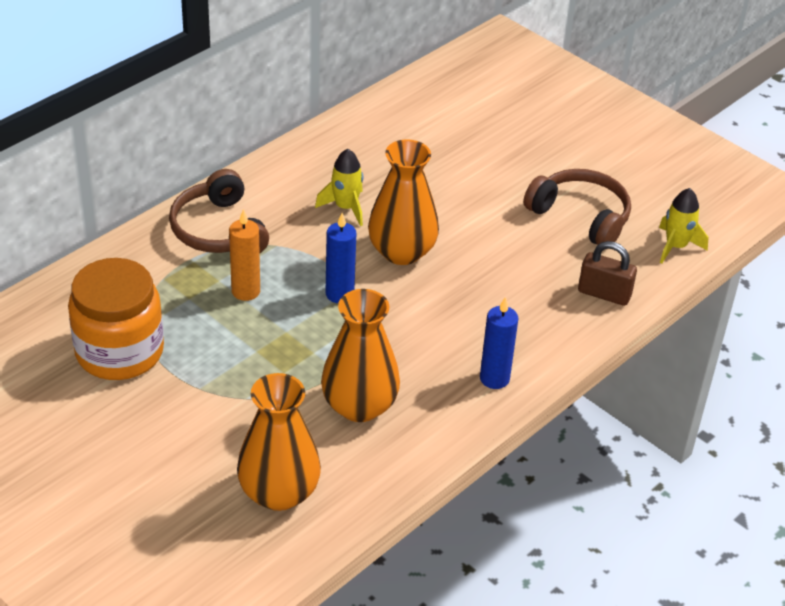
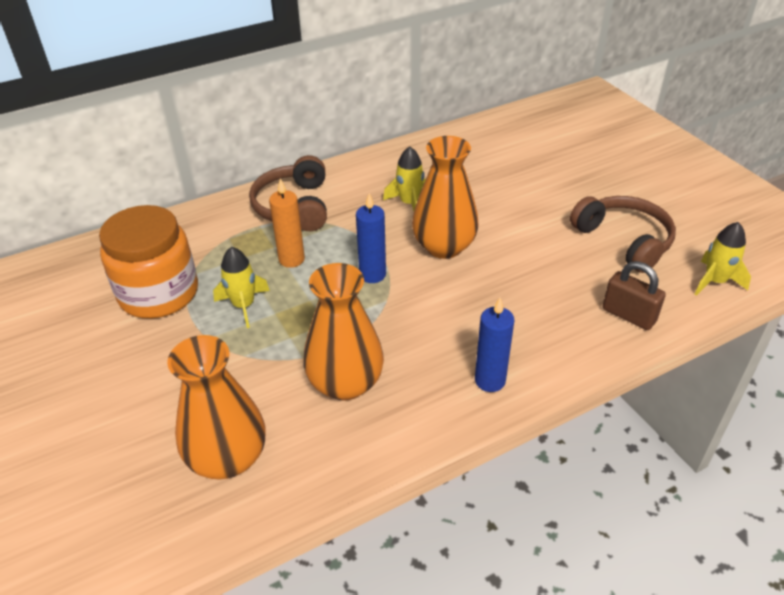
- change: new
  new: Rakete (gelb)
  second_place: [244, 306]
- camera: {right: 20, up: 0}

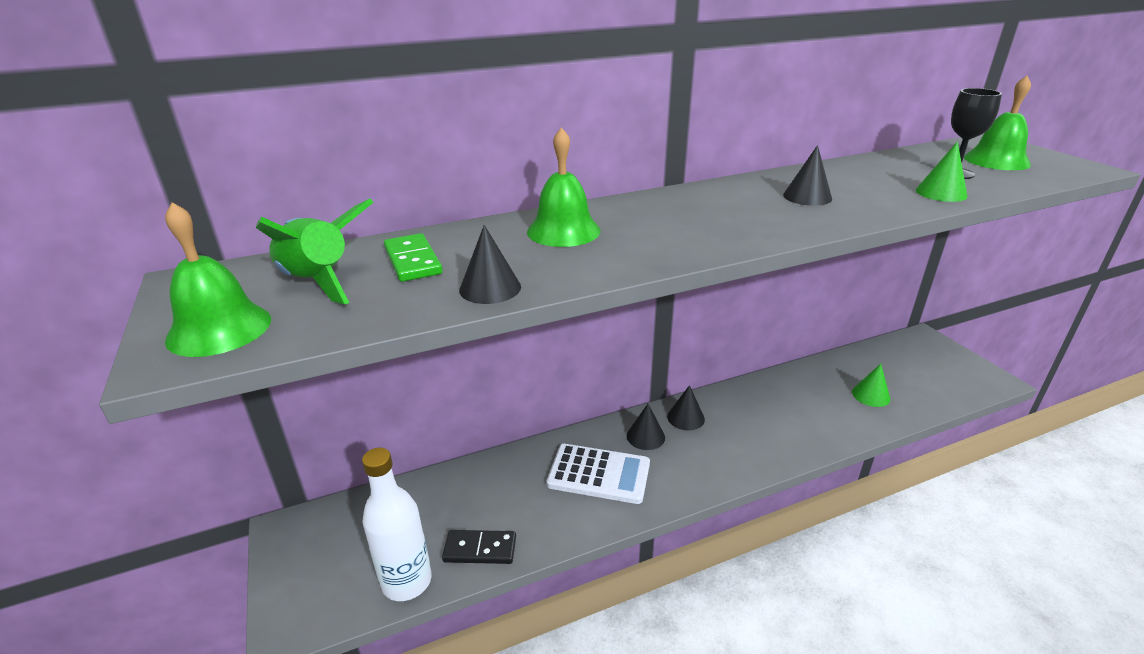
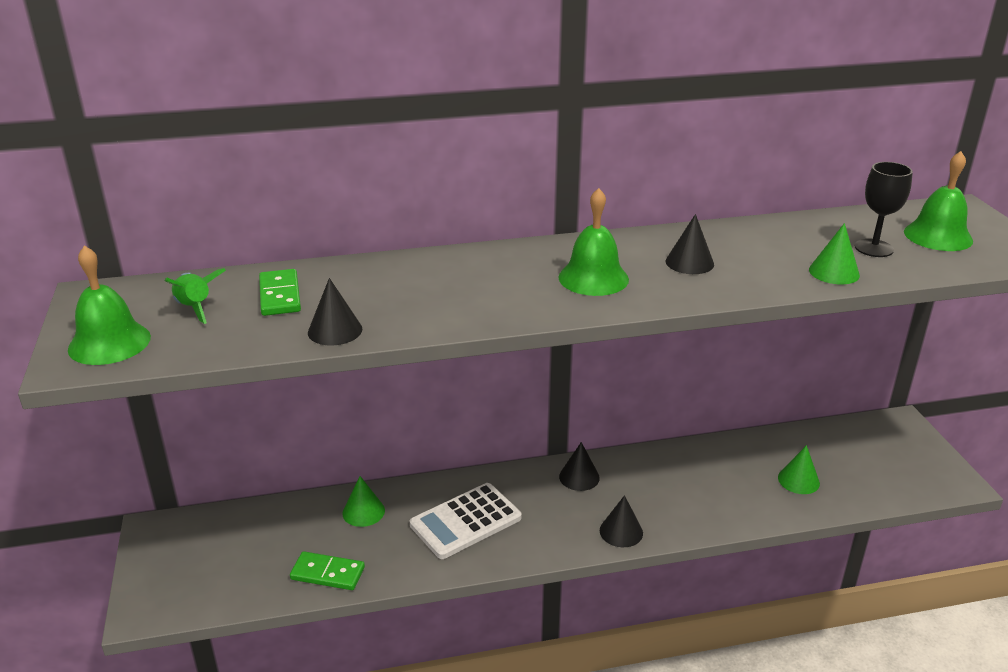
- change: shifted
  old: Glocke (grün)
  first_place: [563, 231]
  second_place: [593, 278]
- change: scaled
  old: Rakete (grün)
  first_place: [318, 282]
  second_place: [195, 308]
  factor: 0.64
- change: shifted
  old: Kegel (schwarz)
  first_place: [645, 436]
  second_place: [621, 531]
- change: rotated
  old: Taschenrechner (weiß)
  first_place: [599, 474]
  second_place: [465, 521]
  degrees: 120
- change: gone
  old: Flasche (weiß)
  first_place: [406, 581]
- change: repainted
  old: Dominostein (schwarz)
  new: Dominostein (grün)
  first_place: [480, 549]
  second_place: [328, 573]
- change: new
  new: Kegel (grün)
  second_place: [363, 511]
- camera: {right: 10, up: 0}

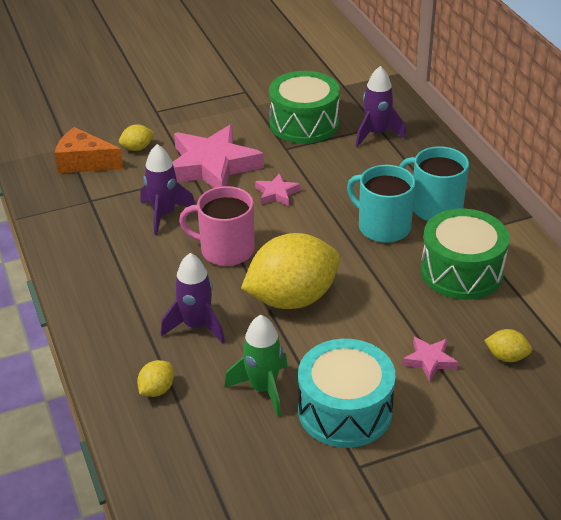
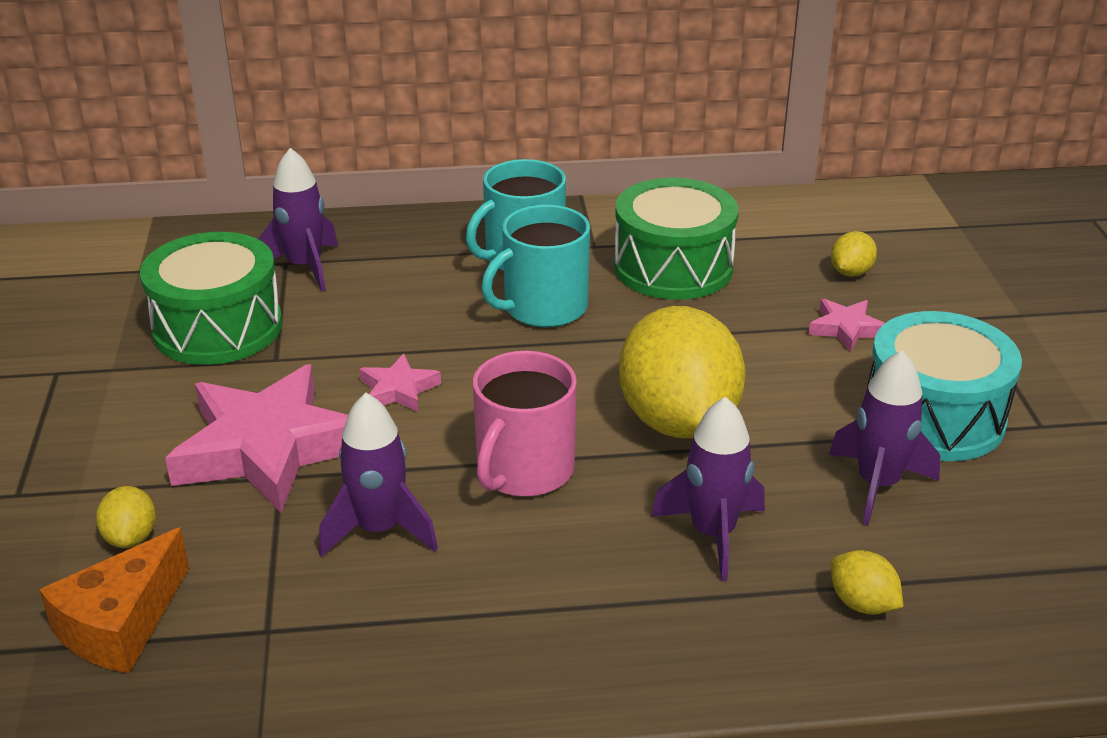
- change: repainted
  old: Rakete (grün)
  new: Rakete (lila)
  first_place: [263, 389]
  second_place: [877, 485]
- camera: {right: -75, up: -5}

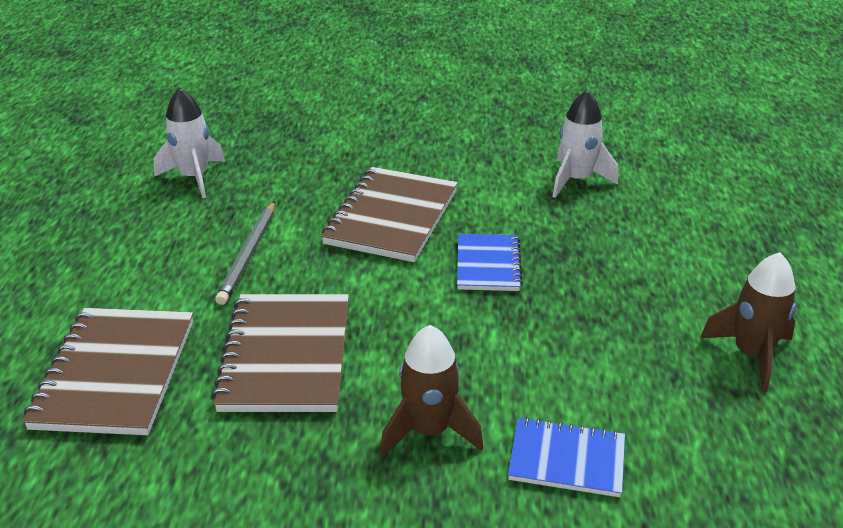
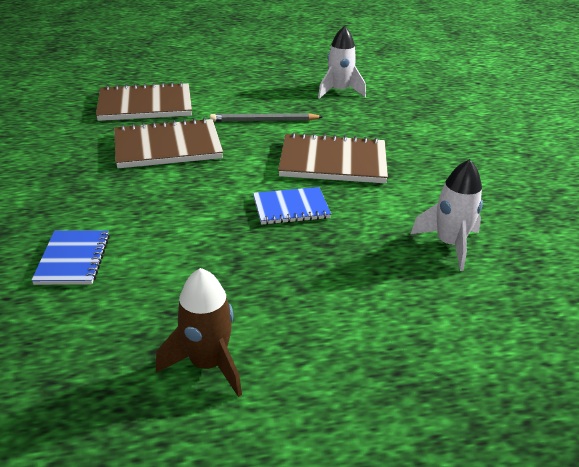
- change: gone
  old: Rakete (braun)
  first_place: [429, 431]
- camera: {right: 75, up: 0}

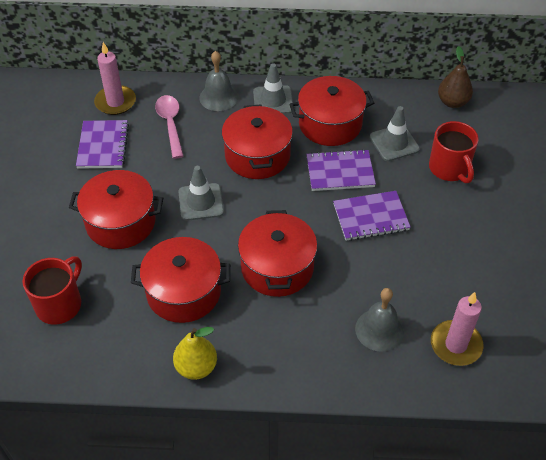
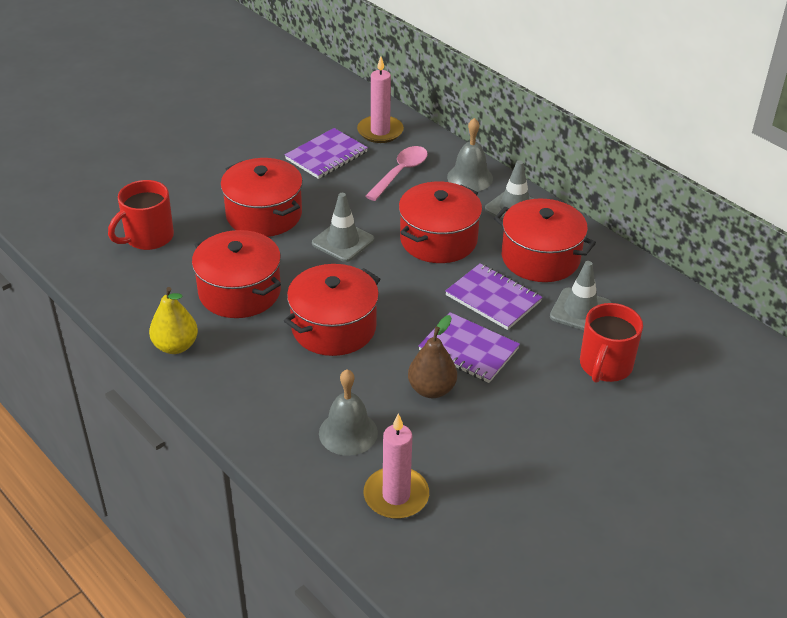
- change: shifted
  old: Birne (braun)
  first_place: [452, 102]
  second_place: [431, 389]
- change: rotated
  old: Tasse (rot)
  first_place: [60, 304]
  second_place: [148, 237]
  degrees: 150
- camera: {right: 45, up: -10}

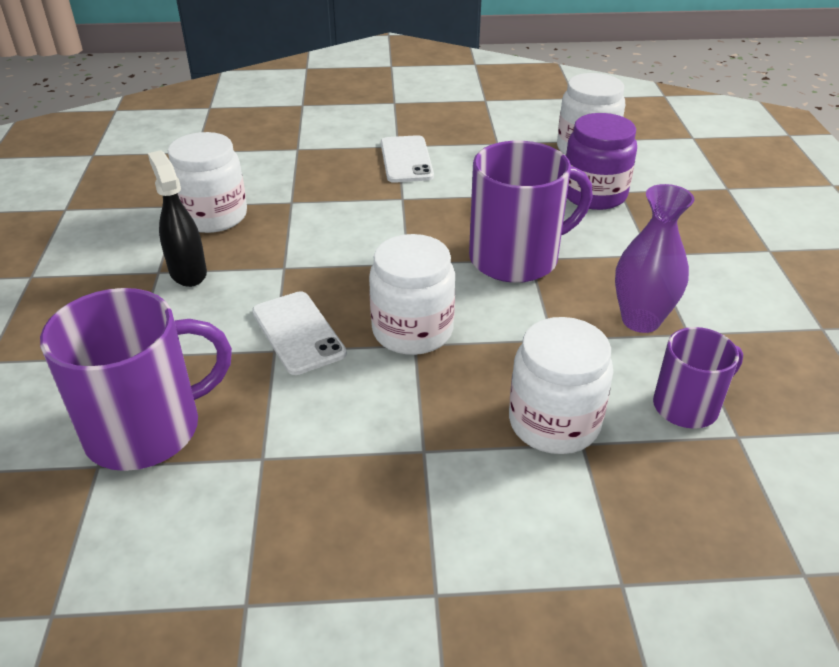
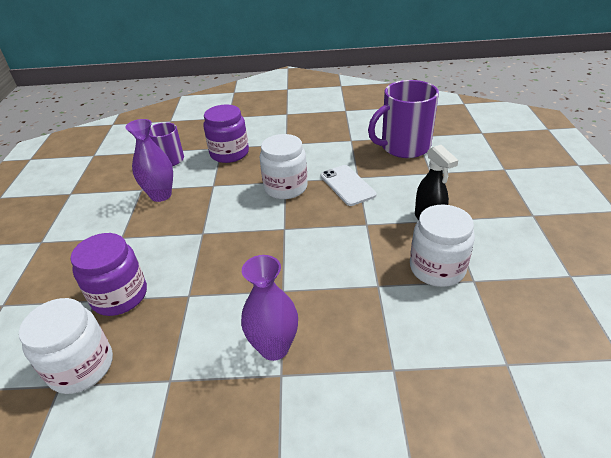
- change: swapped
  old: Handy (weiß)
  new: Vase (lila)
  first_place: [406, 160]
  second_place: [274, 347]
- change: gone
  old: Tasse (lila)
  first_place: [516, 258]
- change: repainted
  old: Einmachglas (weiß)
  new: Einmachglas (lila)
  first_place: [554, 422]
  second_place: [229, 153]
- camera: {right: -175, up: 0}

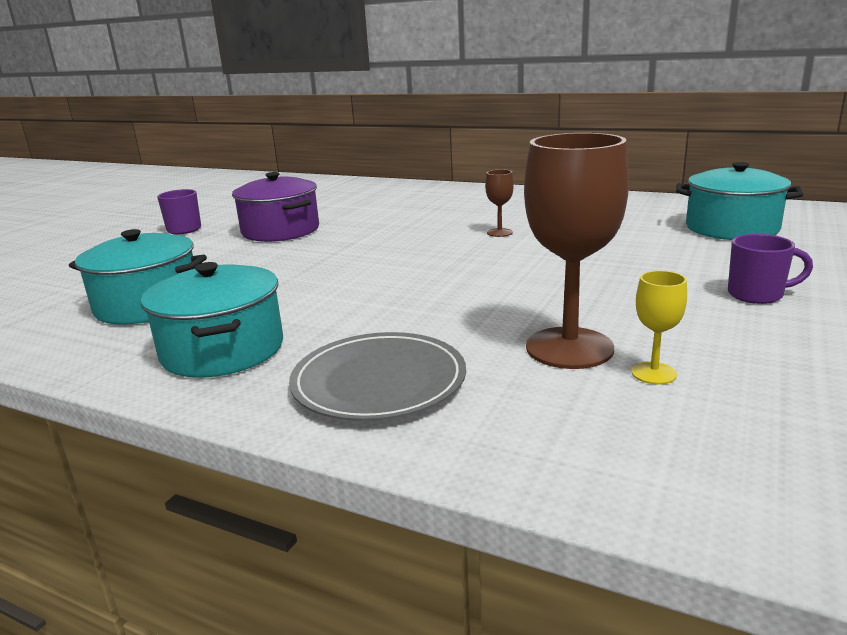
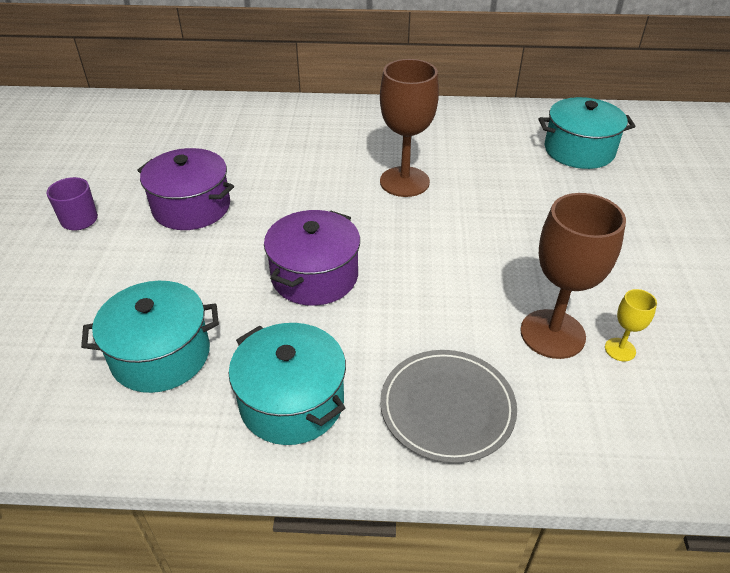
- change: scaled
  old: Kelch (braun)
  first_place: [499, 233]
  second_place: [404, 182]
  factor: 2.18
- change: gone
  old: Tasse (lila)
  first_place: [757, 295]
- change: new
  new: Kochtopf (lila)
  second_place: [314, 276]
- camera: {right: -25, up: 20}

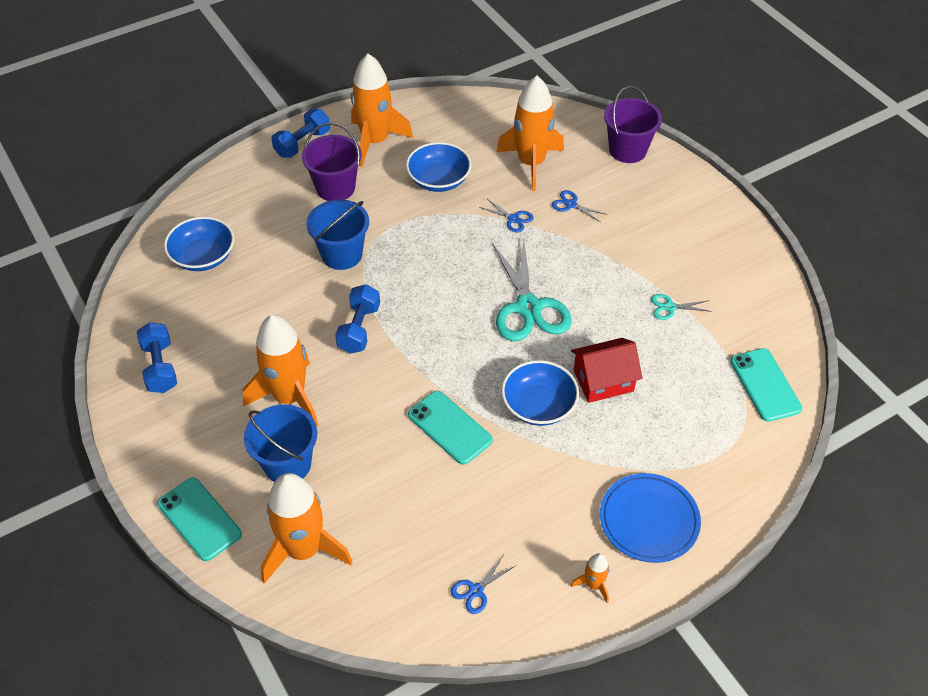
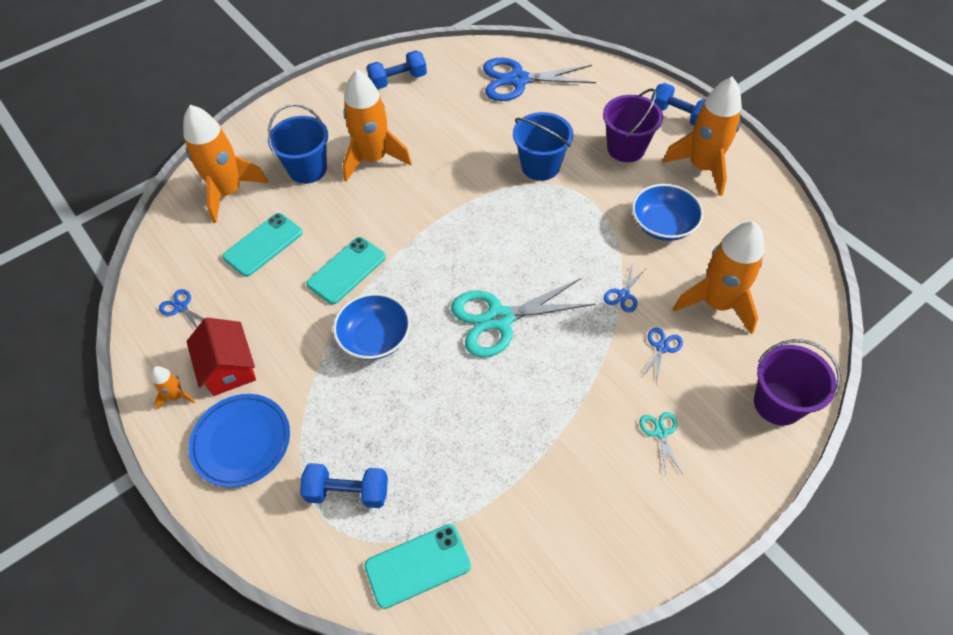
- change: swapped
  old: Schüssel (blau)
  new: Schere (blau)
  first_place: [203, 257]
  second_place: [518, 80]
- change: shifted
  old: Hantel (blau)
  first_place: [359, 329]
  second_place: [347, 492]
- change: shifted
  old: Schere (türkis)
  first_place: [670, 307]
  second_place: [661, 432]
- change: shifted
  old: Haus (rot)
  first_place: [603, 381]
  second_place: [228, 368]
- change: shifted
  old: Handy (türkis)
  first_place: [199, 519]
  second_place: [263, 245]
- camera: {right: 85, up: 5}

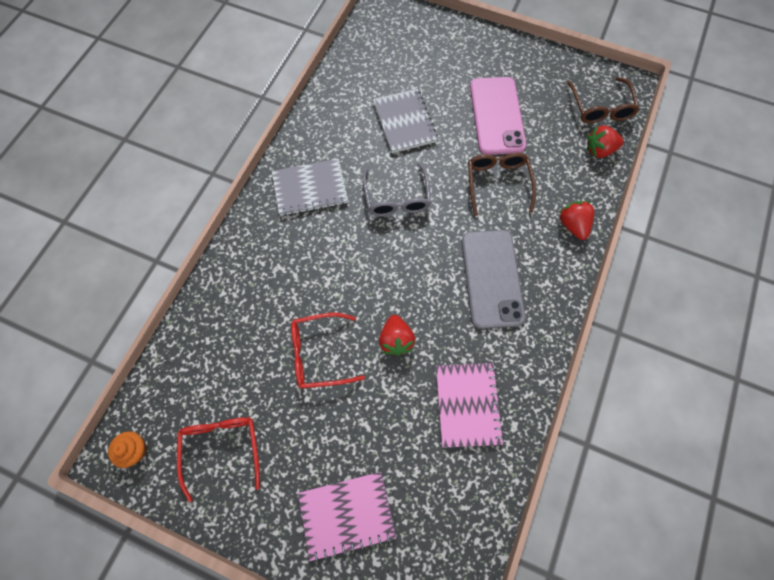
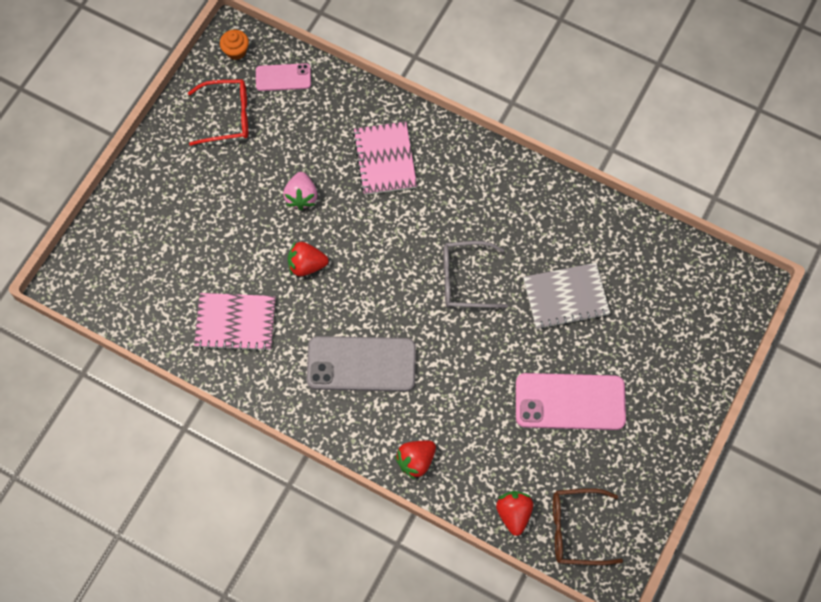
- change: gone
  old: Brille (braun)
  first_place: [498, 183]
- change: gone
  old: Notizbuch (grau)
  first_place: [310, 189]
- change: rotated
  old: Erdbeere (rot)
  first_place: [573, 225]
  second_place: [416, 461]
  degrees: 150
- change: swapped
  old: Brille (rot)
  new: Erdbeere (rosa)
  first_place: [319, 354]
  second_place: [301, 197]
- change: shifted
  old: Notizbuch (rosa)
  first_place: [347, 515]
  second_place: [385, 159]
- change: new
  new: Handy (rosa)
  second_place: [283, 77]
- camera: {right: 95, up: 0}

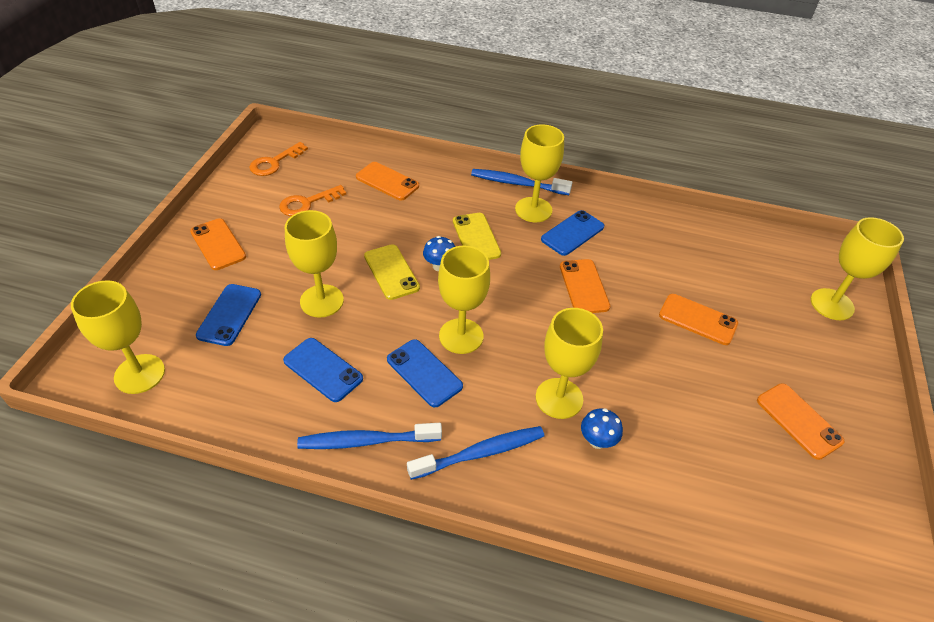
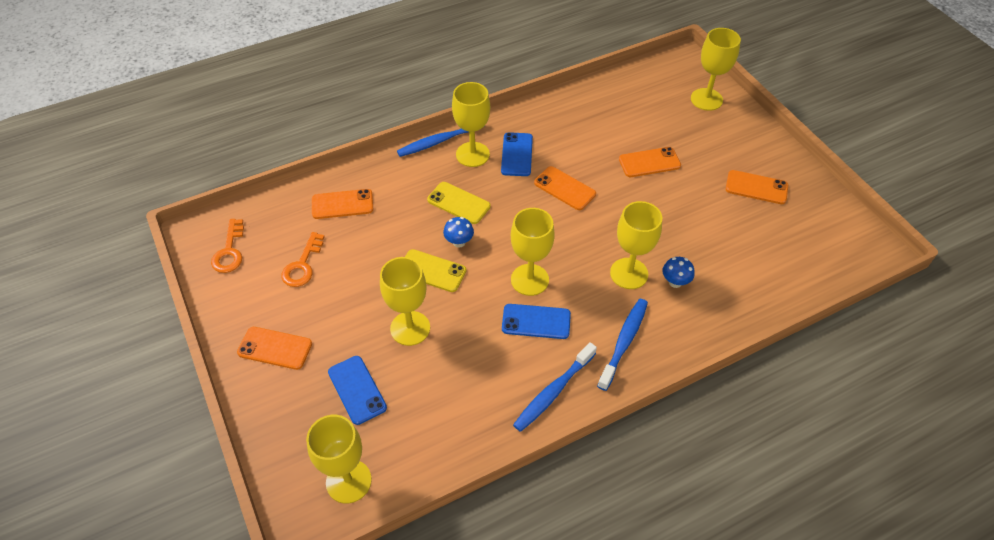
- change: gone
  old: Handy (blau)
  first_place: [323, 370]
- camera: {right: -40, up: 5}

